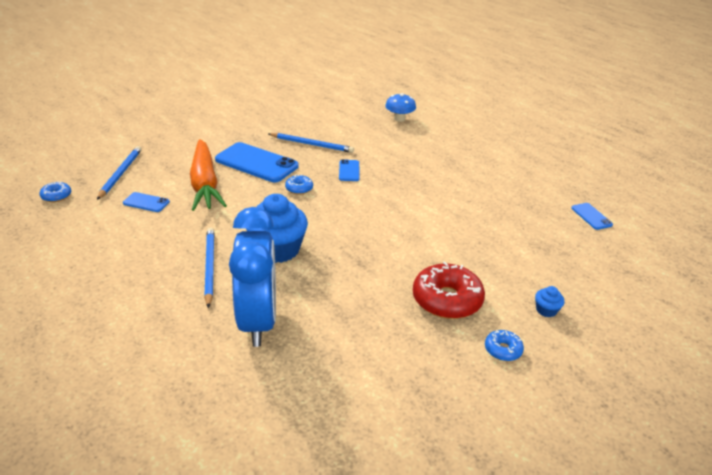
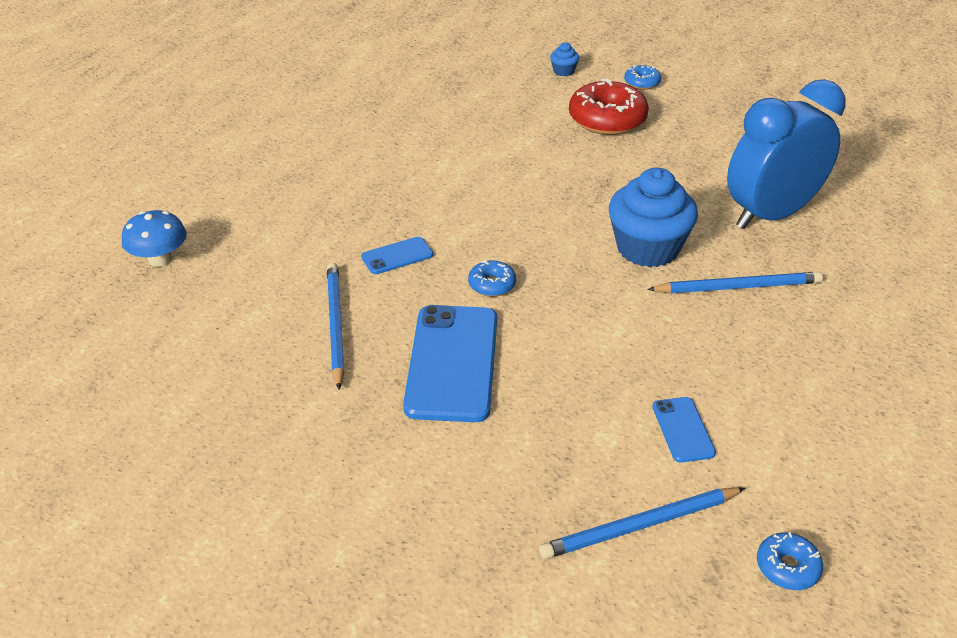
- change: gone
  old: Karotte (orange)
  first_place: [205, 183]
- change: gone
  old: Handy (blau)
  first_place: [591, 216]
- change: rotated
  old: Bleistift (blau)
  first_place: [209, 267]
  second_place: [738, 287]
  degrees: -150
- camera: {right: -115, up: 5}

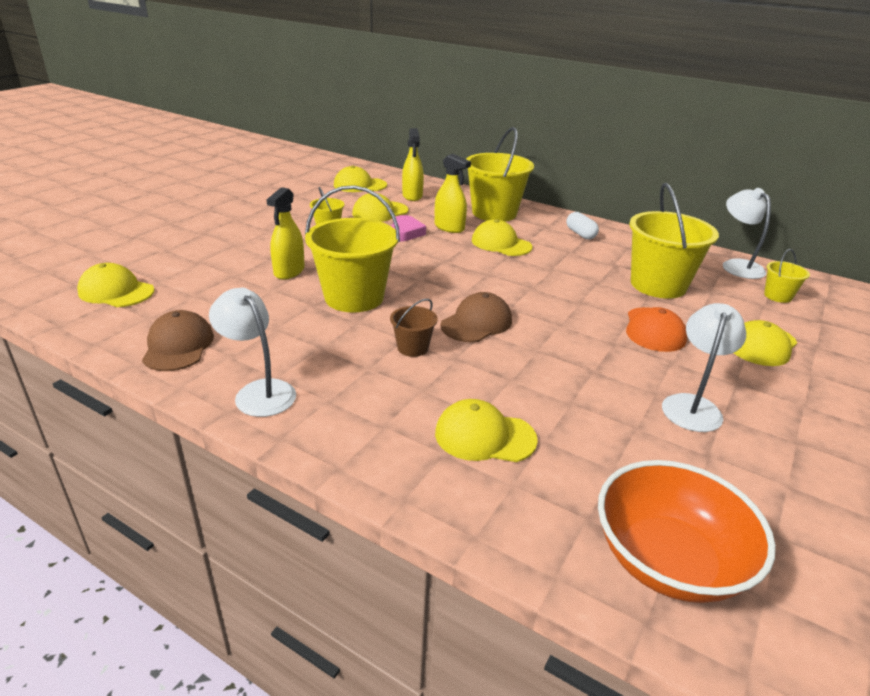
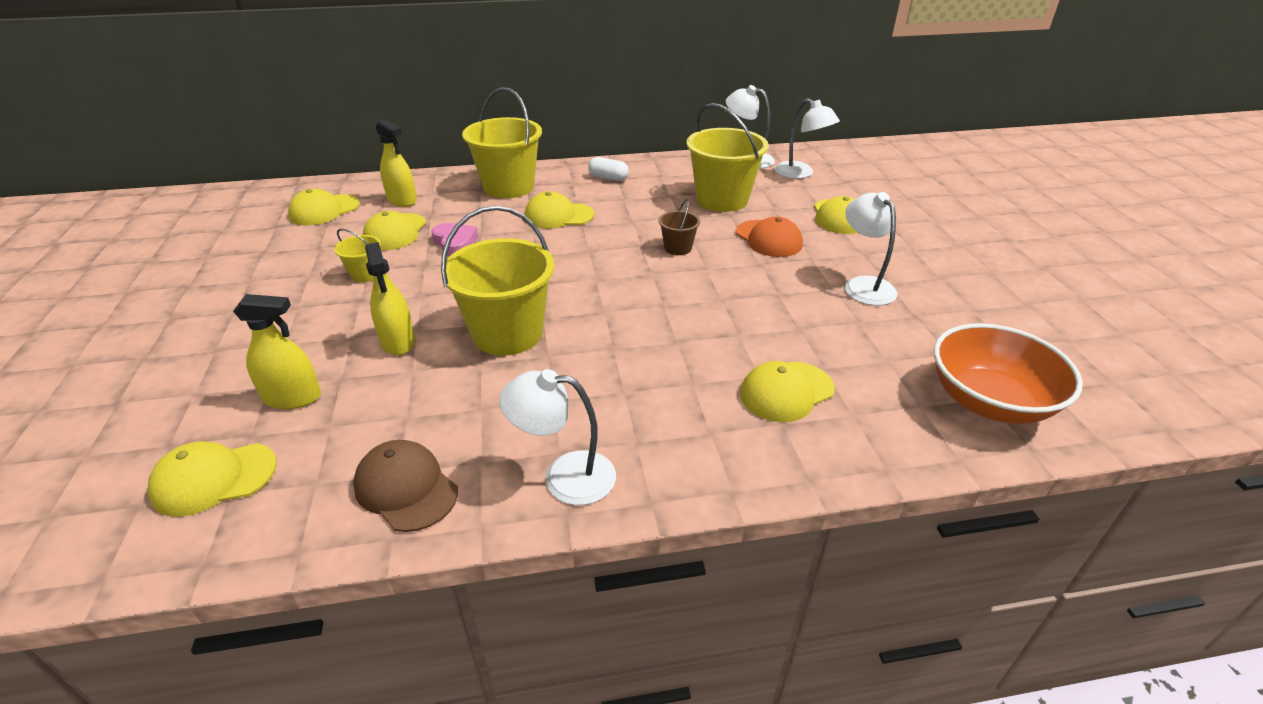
- change: shifted
  old: Sprühflasche (gelb)
  first_place: [449, 227]
  second_place: [292, 397]
- change: swapped
  old: Eimer (gelb)
  new: Lampe (weiß)
  first_place: [778, 296]
  second_place: [800, 173]
- change: gone
  old: Kappe (braun)
  first_place: [476, 323]
- change: shifted
  old: Eimer (braun)
  first_place: [413, 348]
  second_place: [678, 248]
- camera: {right: -40, up: 5}

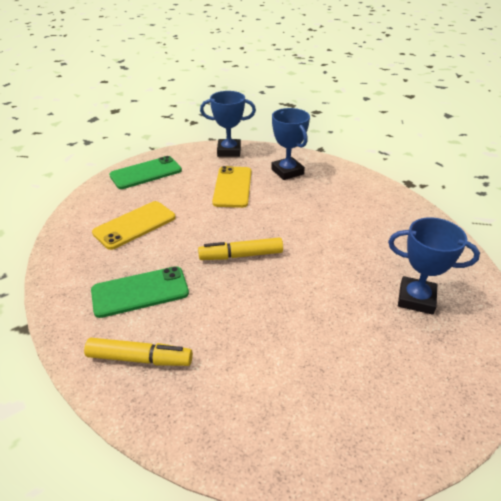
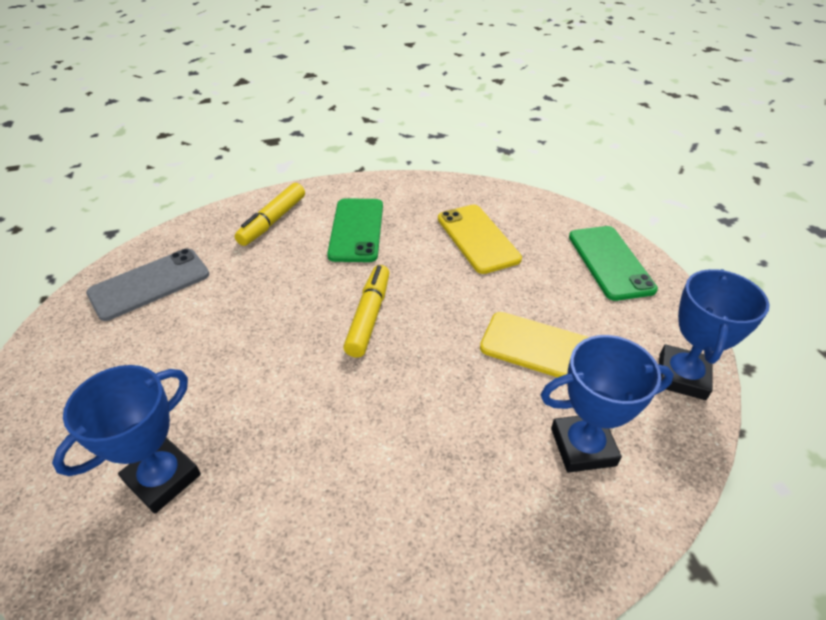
- change: new
  new: Handy (grau)
  second_place: [149, 284]
- camera: {right: 110, up: 5}

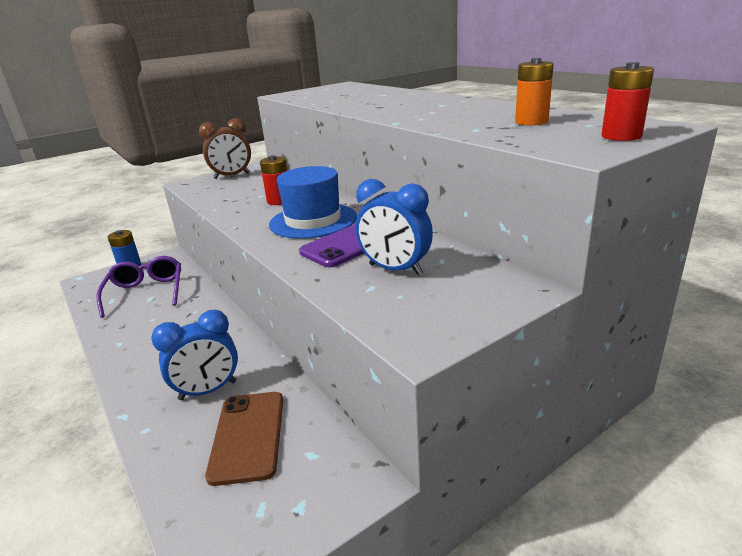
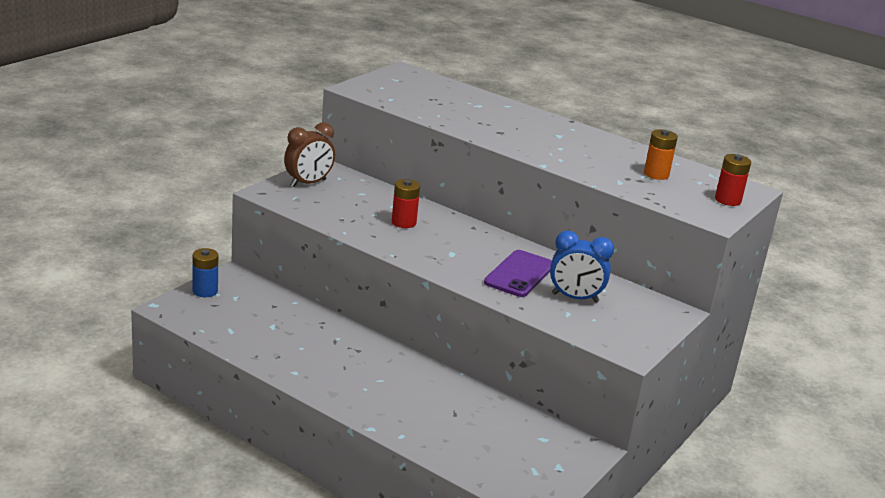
- change: gone
  old: Hut (blau)
  first_place: [313, 221]
- change: gone
  old: Brille (lila)
  first_place: [146, 292]
- change: gone
  old: Wecker (blau)
  first_place: [208, 390]
- change: gone
  old: Handy (braun)
  first_place: [248, 436]
- camera: {right: -25, up: 0}

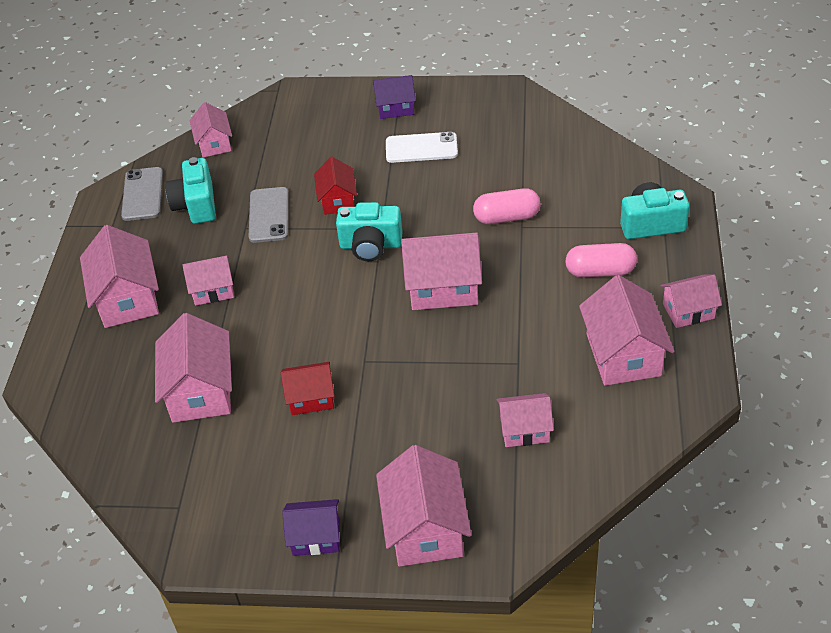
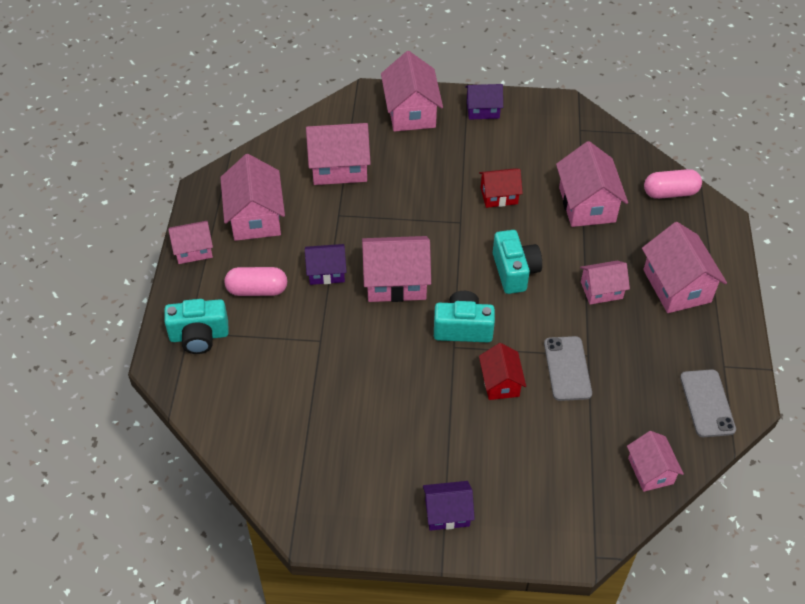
- change: gone
  old: Handy (weiß)
  first_place: [421, 148]
- change: shifted
  old: Kamera (türkis)
  first_place: [196, 205]
  second_place: [514, 271]
- change: shifted
  old: Kapsel (rosa)
  first_place: [507, 217]
  second_place: [670, 193]
- change: scaled
  old: Haus (rosa)
  first_place: [524, 430]
  second_place: [339, 167]
  factor: 1.65
- change: new
  new: Haus (lila)
  second_place: [326, 272]
- camera: {right: 175, up: 5}

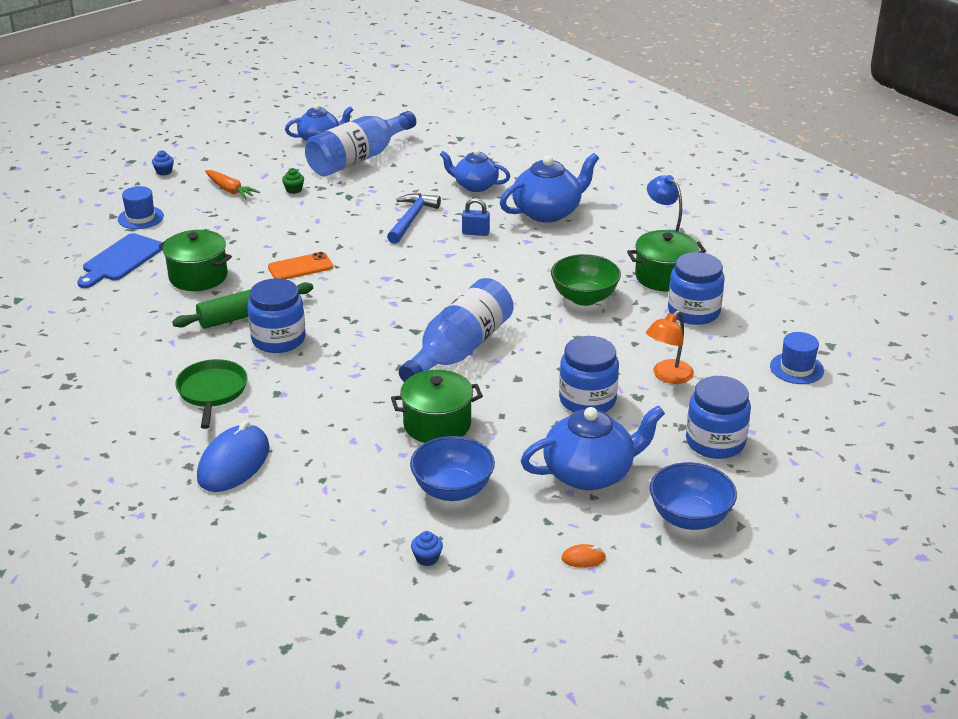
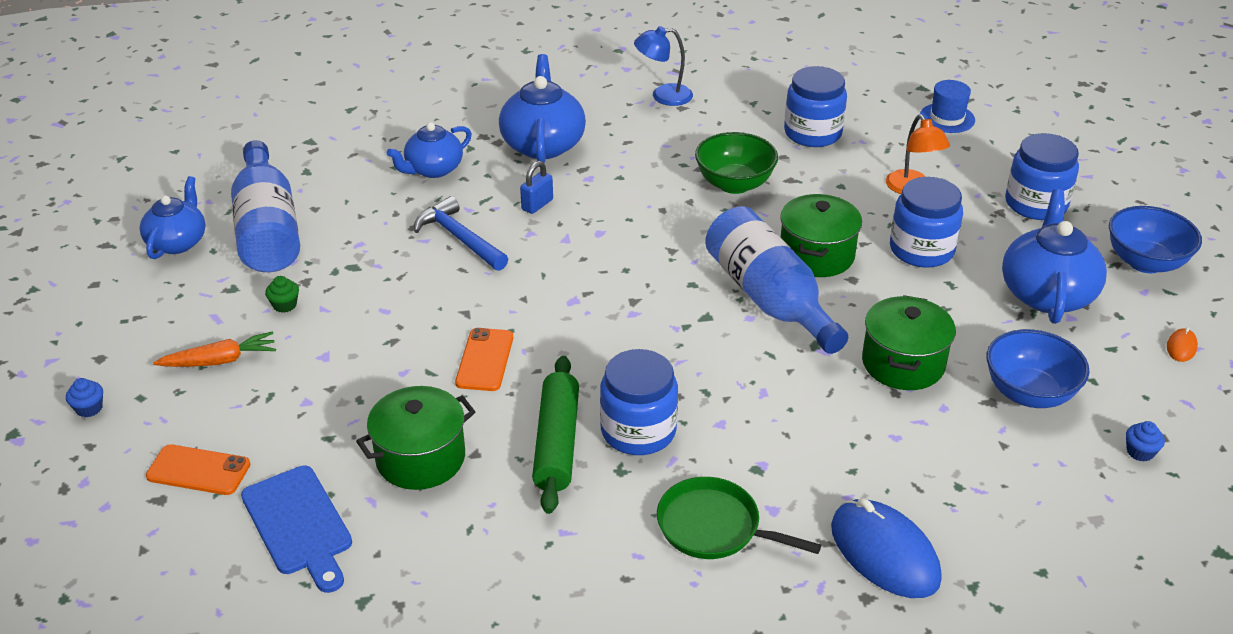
- change: swapped
  old: Hut (blau)
  new: Handy (orange)
  first_place: [140, 218]
  second_place: [198, 470]
- change: shifted
  old: Kochtopf (grün)
  first_place: [664, 277]
  second_place: [816, 255]
- camera: {right: -60, up: 5}

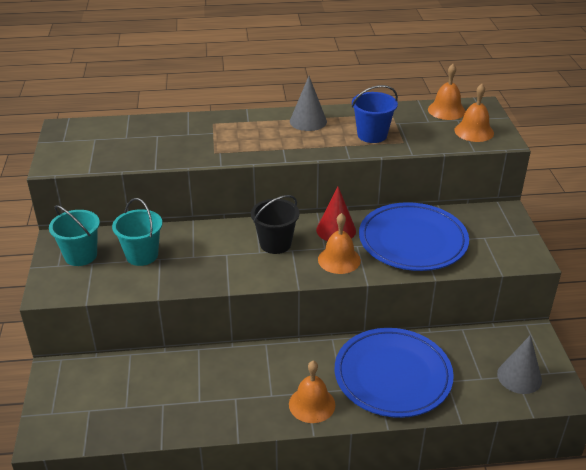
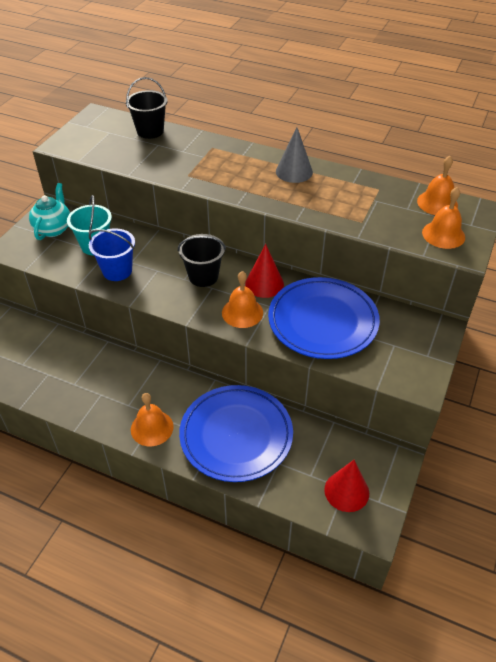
- change: shifted
  old: Eimer (blau)
  first_place: [372, 135]
  second_place: [117, 271]
- change: swapped
  old: Eimer (türkis)
  new: Teekanne (türkis)
  first_place: [81, 255]
  second_place: [53, 229]
- change: repainted
  old: Kegel (grau)
  new: Kegel (rot)
  first_place: [519, 377]
  second_place: [346, 491]
- change: new
  new: Eimer (schwarz)
  second_place: [150, 131]
- camera: {right: 30, up: 10}

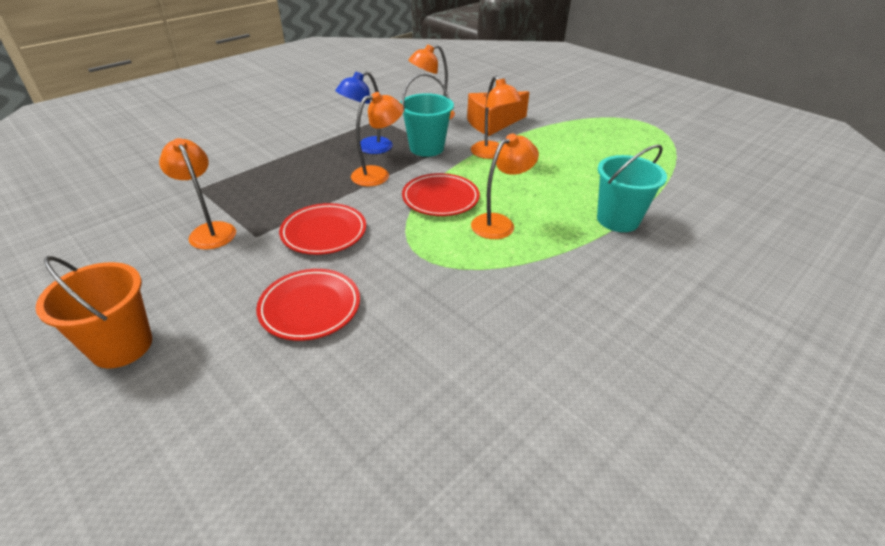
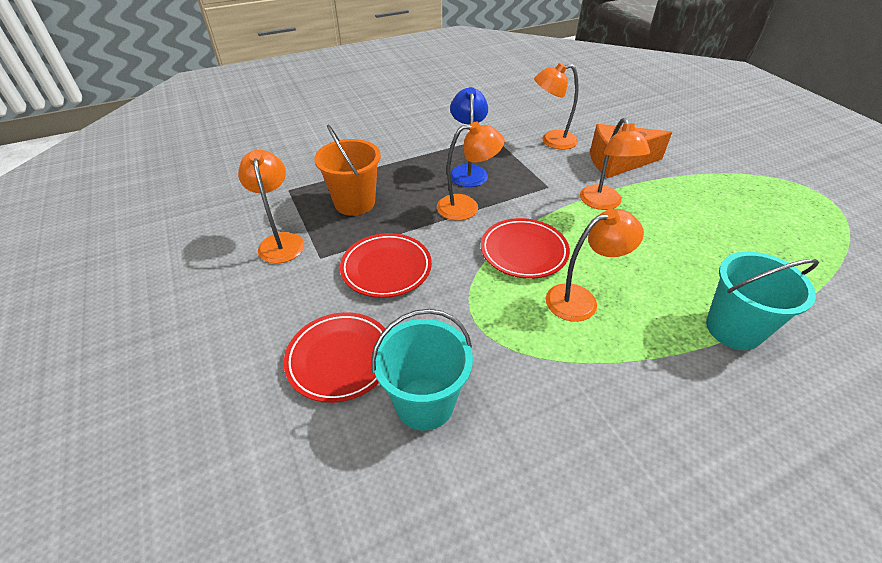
- change: rotated
  old: Lampe (blau)
  first_place: [368, 148]
  second_place: [467, 171]
  degrees: 105
- change: shifted
  old: Eimer (türkis)
  first_place: [426, 148]
  second_place: [424, 403]
- change: shifted
  old: Eimer (orange)
  first_place: [122, 346]
  second_place: [354, 203]
- camera: {right: 20, up: 5}

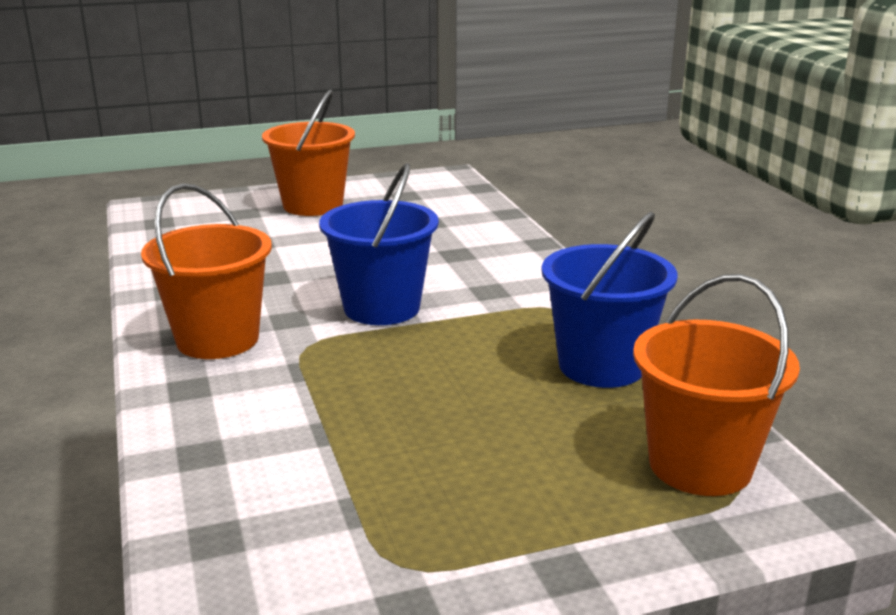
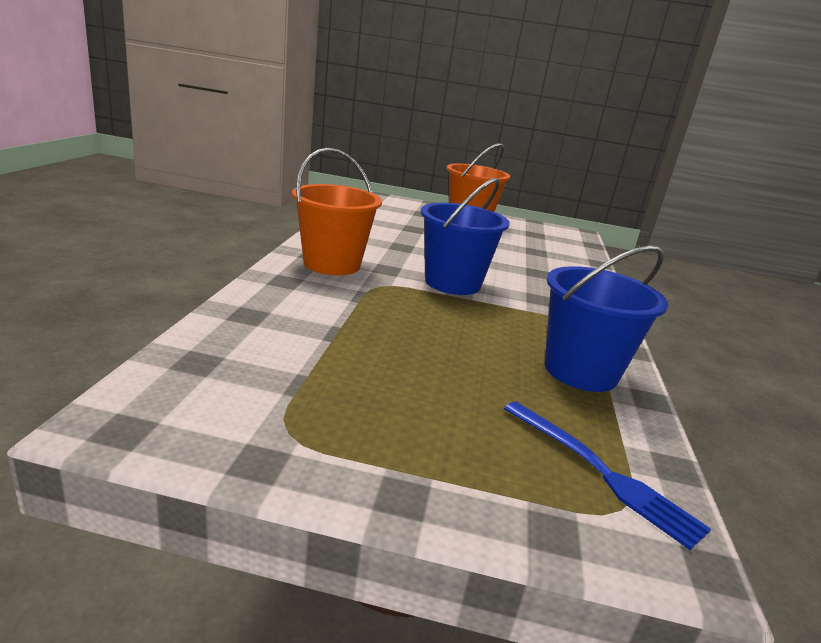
- change: swapped
  old: Eimer (orange)
  new: Gabel (blau)
  first_place: [700, 465]
  second_place: [601, 472]
- camera: {right: 25, up: 0}

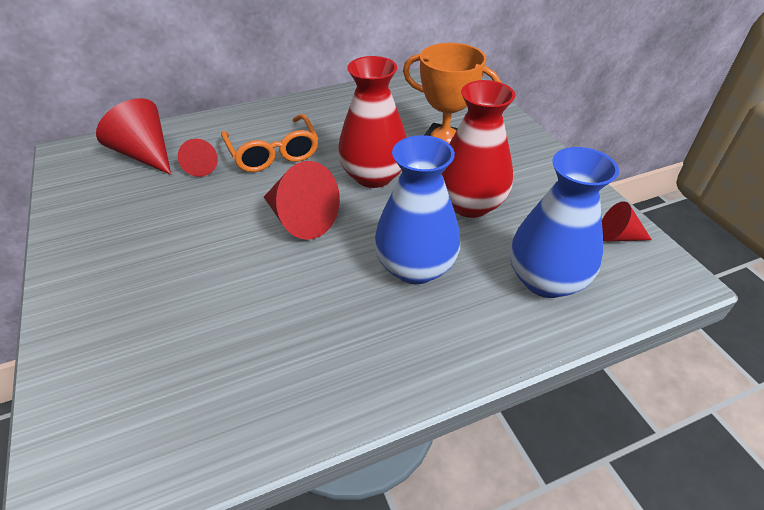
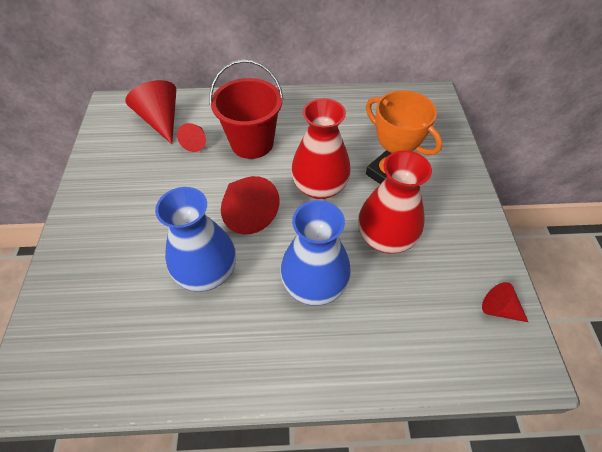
- change: swapped
  old: Brille (orange)
  new: Eimer (rot)
  first_place: [273, 153]
  second_place: [252, 143]
- change: shifted
  old: Vase (blau)
  first_place: [546, 280]
  second_place: [207, 271]
- camera: {right: 20, up: 10}

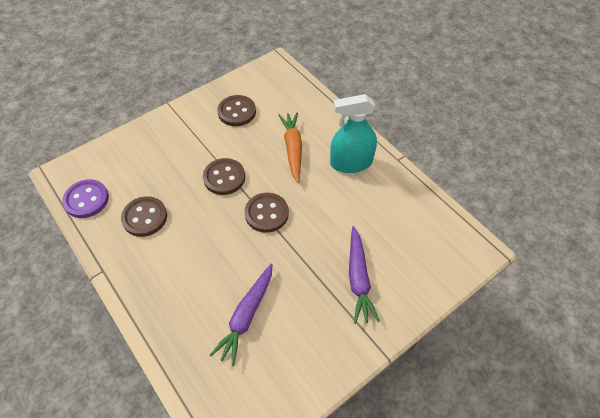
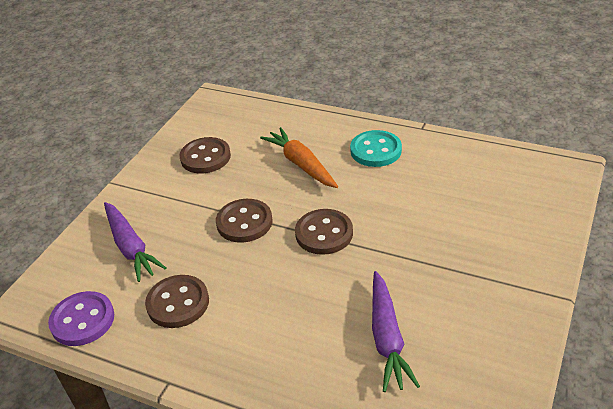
- change: swapped
  old: Sprühflasche (türkis)
  new: Knopf (türkis)
  first_place: [351, 163]
  second_place: [376, 150]
- change: shifted
  old: Karotte (lila)
  first_place: [358, 279]
  second_place: [131, 247]
- camera: {right: -25, up: -15}

